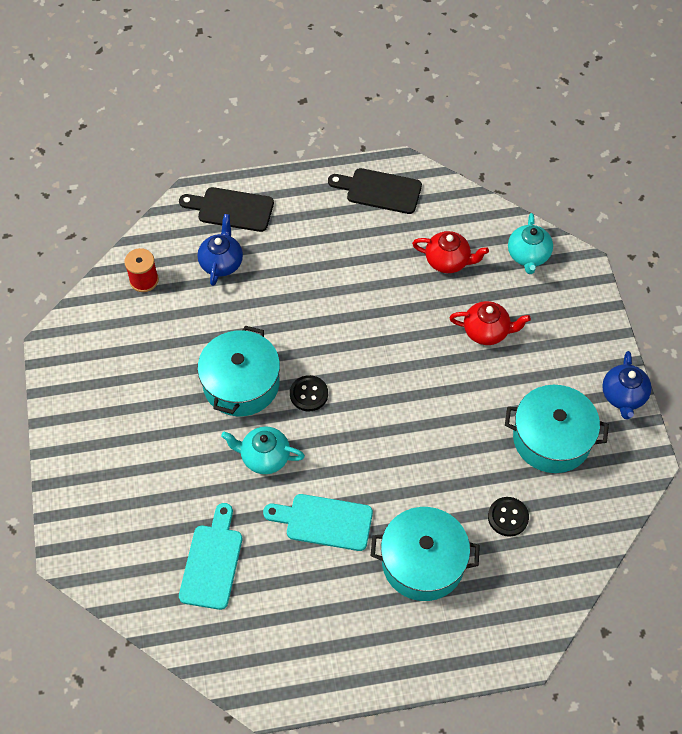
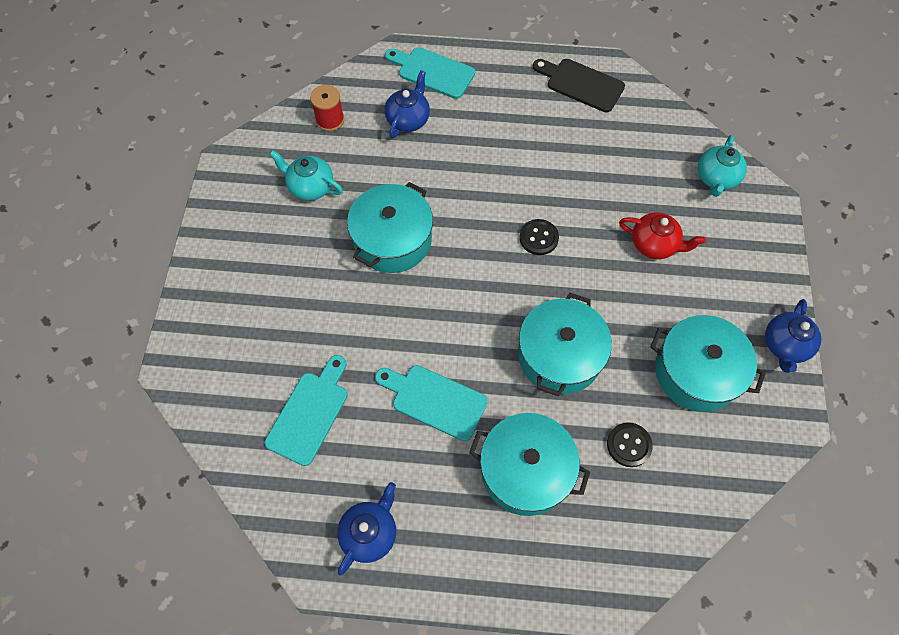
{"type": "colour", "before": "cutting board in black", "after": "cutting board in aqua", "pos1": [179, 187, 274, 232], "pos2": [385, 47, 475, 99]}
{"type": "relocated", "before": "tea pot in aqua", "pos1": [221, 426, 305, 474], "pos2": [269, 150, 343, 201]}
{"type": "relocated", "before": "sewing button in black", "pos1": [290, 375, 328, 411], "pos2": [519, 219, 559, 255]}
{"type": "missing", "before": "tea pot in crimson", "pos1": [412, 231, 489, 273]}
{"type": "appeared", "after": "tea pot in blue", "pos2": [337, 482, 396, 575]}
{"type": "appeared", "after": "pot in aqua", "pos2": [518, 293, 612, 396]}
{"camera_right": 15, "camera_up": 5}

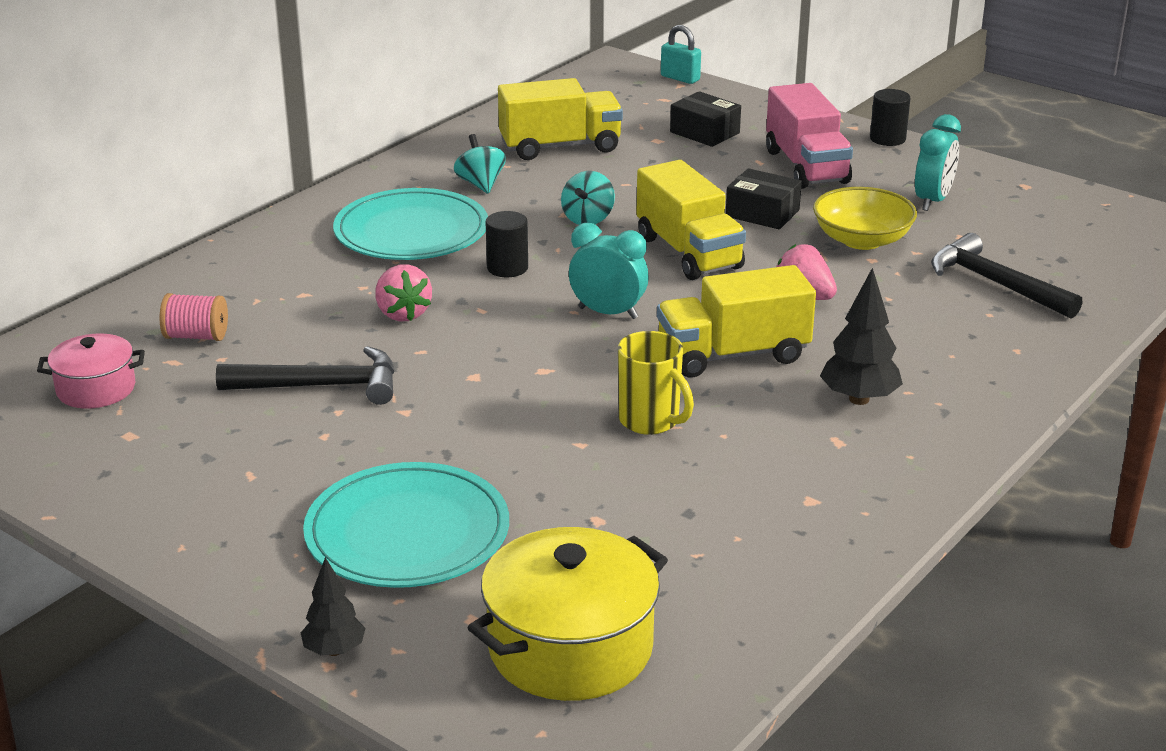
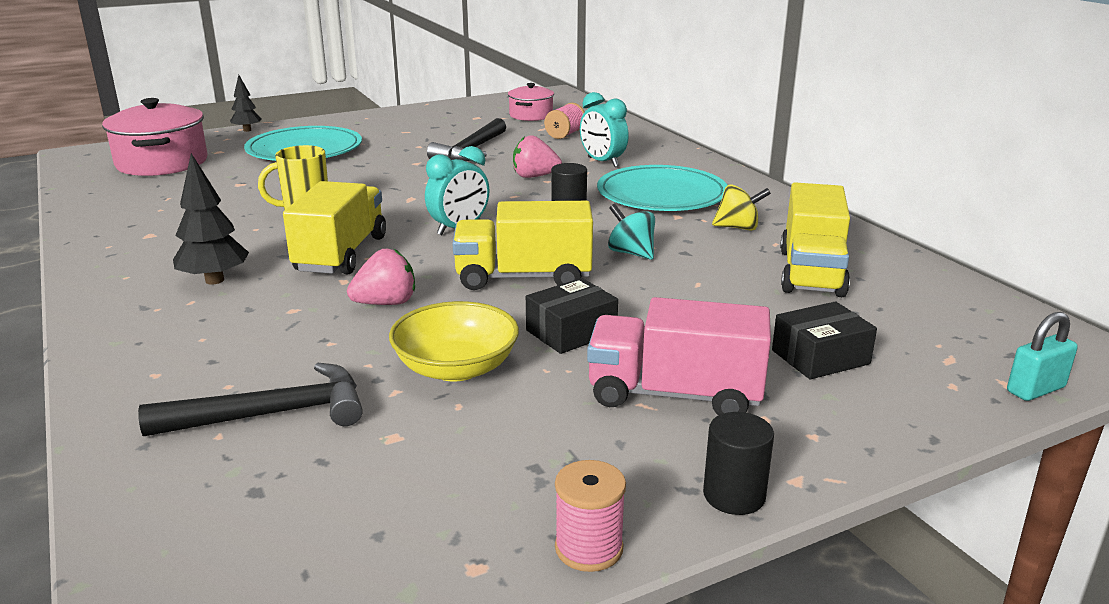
{"type": "colour", "before": "whirligig in aqua", "after": "whirligig in golden", "pos1": [454, 134, 506, 193], "pos2": [712, 184, 771, 231]}
{"type": "colour", "before": "pot in golden", "after": "pot in rosy", "pos1": [467, 527, 668, 701], "pos2": [102, 98, 208, 176]}
{"type": "relocated", "before": "alarm clock in aqua", "pos1": [915, 114, 961, 211], "pos2": [580, 92, 629, 167]}
{"type": "appeared", "after": "bobbin in rosy", "pos2": [555, 460, 626, 572]}
{"camera_right": 115, "camera_up": -5}

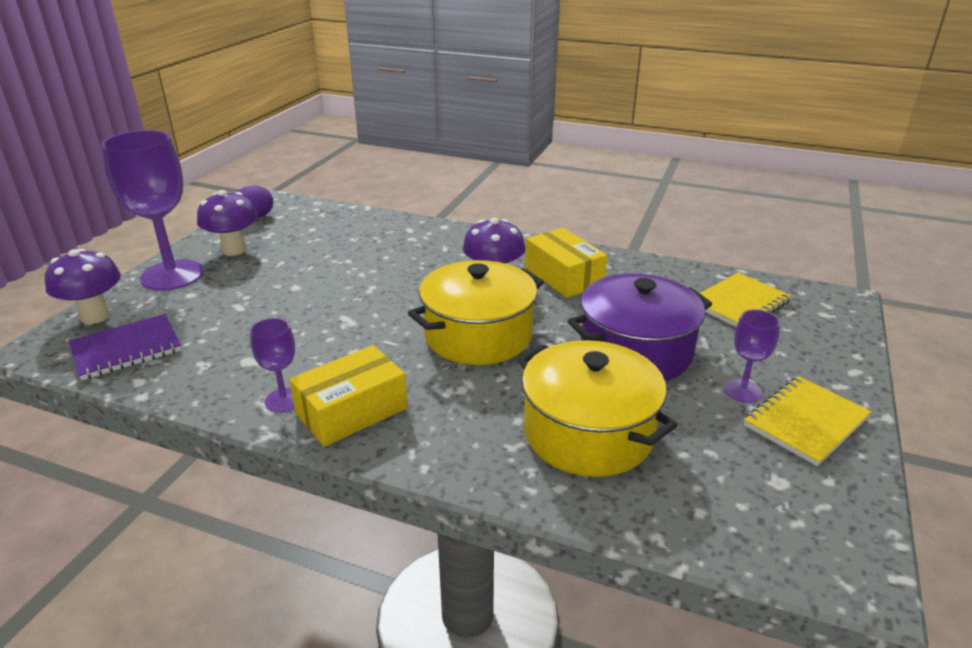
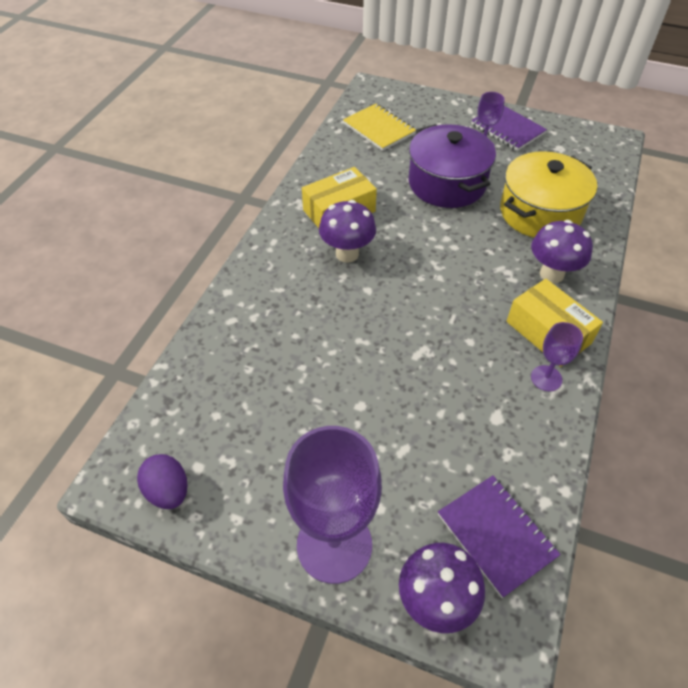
{"type": "relocated", "before": "mushroom in royal purple", "pos1": [197, 190, 258, 256], "pos2": [531, 220, 593, 283]}
{"type": "missing", "before": "pot in golden", "pos1": [408, 260, 544, 365]}
{"type": "colour", "before": "notepad in golden", "after": "notepad in royal purple", "pos1": [744, 376, 872, 466], "pos2": [471, 106, 547, 151]}
{"camera_right": -90, "camera_up": 20}

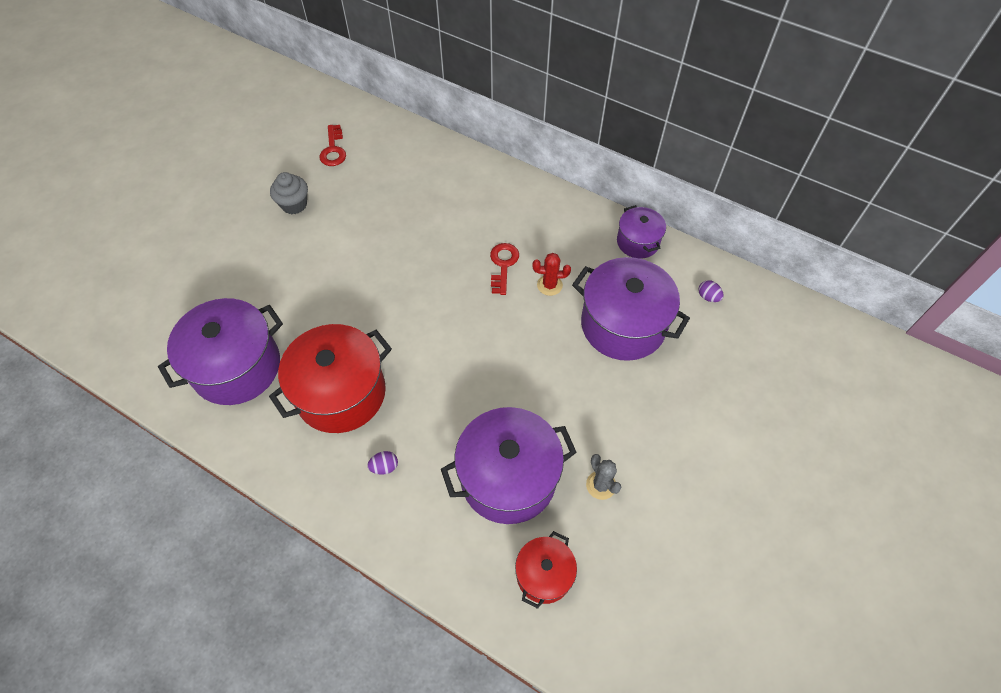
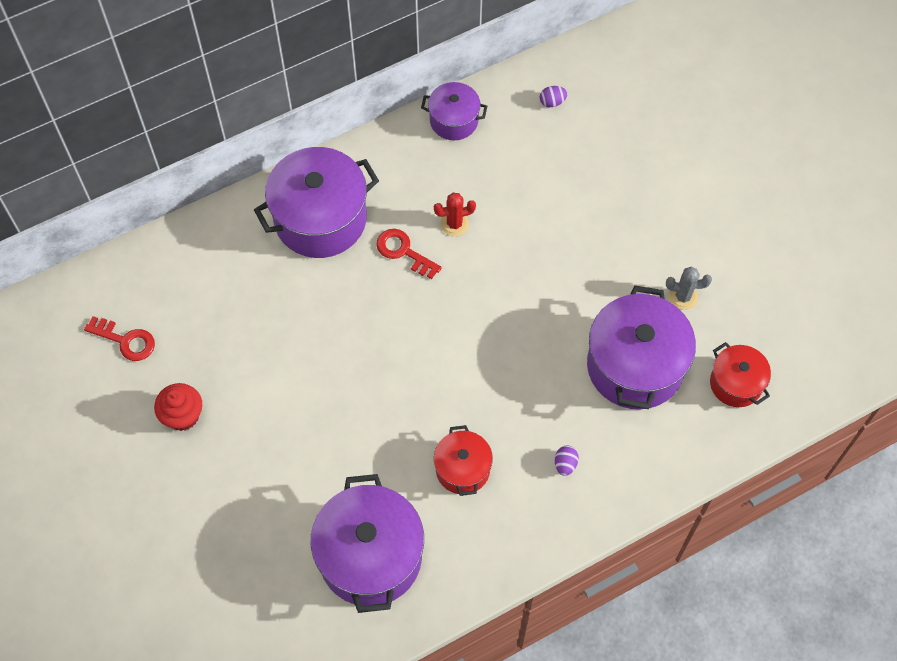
{"type": "size", "before": "pot in crimson", "pos1": [269, 324, 392, 433], "pos2": [434, 425, 493, 496], "scale": 0.54}
{"type": "colour", "before": "muffin in ash-grey", "after": "muffin in crimson", "pos1": [270, 172, 308, 214], "pos2": [154, 383, 202, 431]}
{"type": "spun", "before": "prickly plant in crimson", "pos1": [533, 253, 571, 296], "pos2": [434, 192, 476, 237], "turn": 45}
{"type": "relocated", "before": "pot in royal purple", "pos1": [572, 257, 690, 361], "pos2": [254, 147, 379, 258]}
{"camera_right": -60, "camera_up": 5}

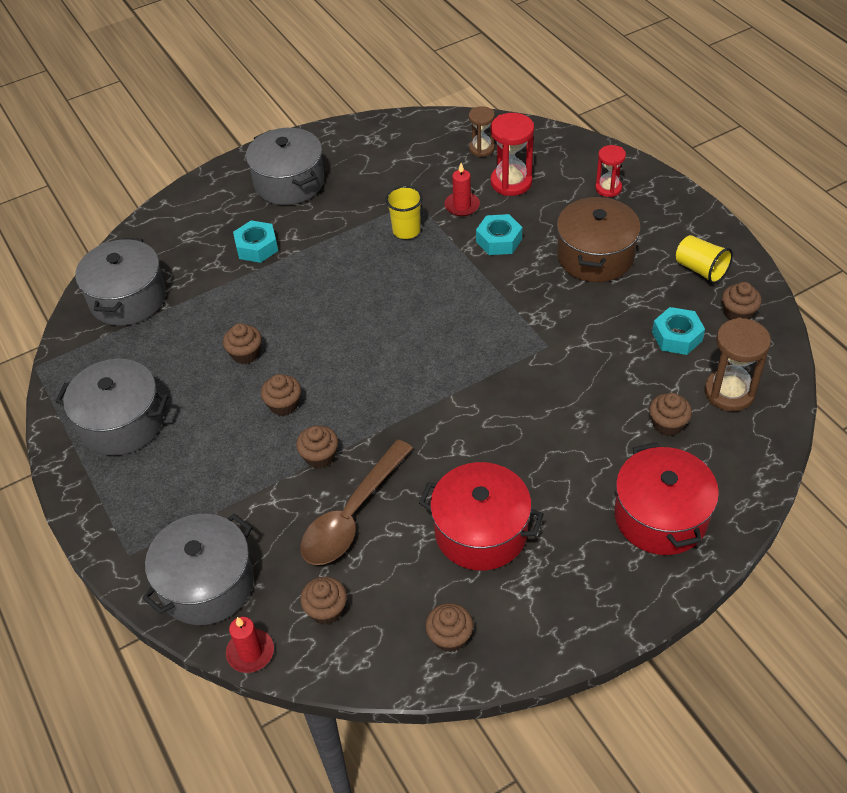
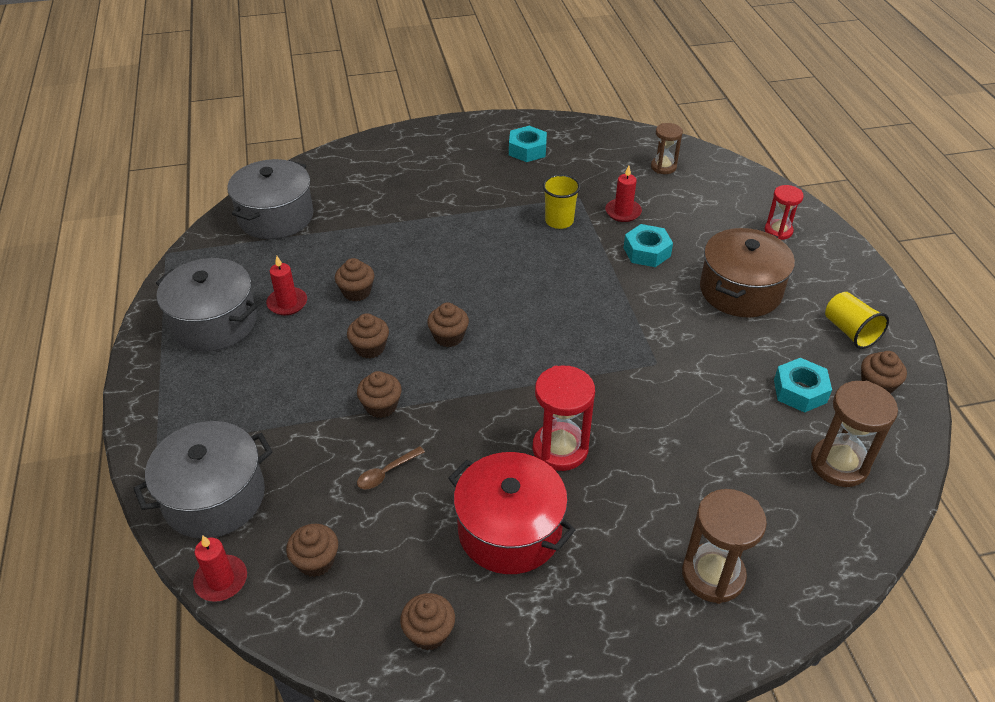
{"type": "relocated", "before": "nut in aqua", "pos1": [233, 220, 278, 263], "pos2": [509, 126, 547, 162]}
{"type": "missing", "before": "pot in ash-grey", "pos1": [246, 128, 324, 205]}
{"type": "size", "before": "spoon in dark brown", "pos1": [301, 439, 413, 565], "pos2": [357, 446, 425, 489], "scale": 0.42}
{"type": "relocated", "before": "sand timer in crimson", "pos1": [491, 113, 534, 196], "pos2": [533, 365, 595, 471]}
{"type": "exchanged", "before": "pot in crimson", "after": "sand timer in dark brown", "pos1": [614, 442, 719, 555], "pos2": [682, 489, 767, 604]}
{"type": "relocated", "before": "muffin in dark brown", "pos1": [649, 393, 692, 436], "pos2": [427, 303, 469, 347]}
{"type": "appeared", "after": "pillar candle in crimson", "pos2": [266, 256, 307, 315]}
{"camera_right": 15, "camera_up": -5}

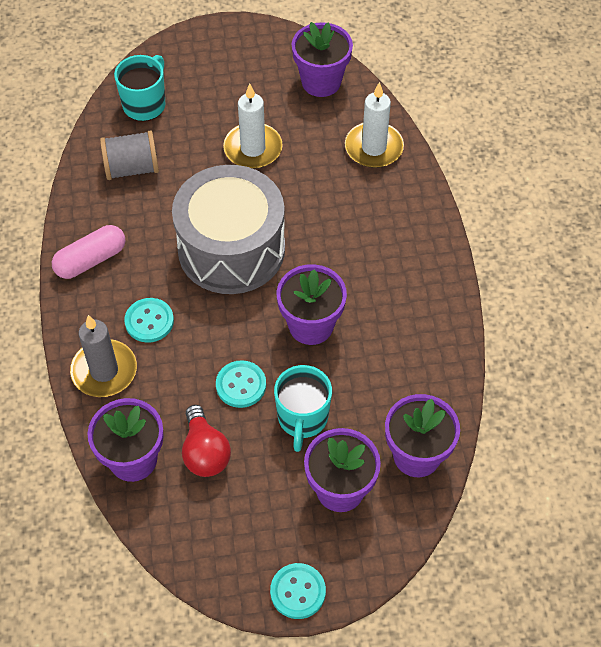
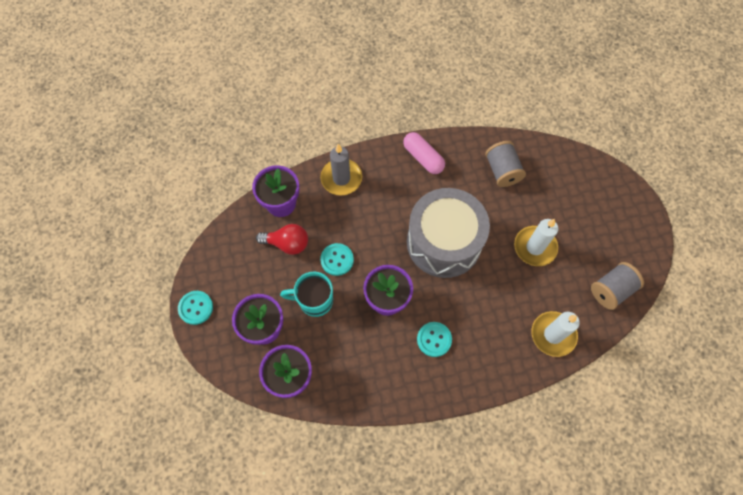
{"type": "missing", "before": "tea mug in aqua", "pos1": [114, 55, 166, 121]}
{"type": "relocated", "before": "sewing button in aqua", "pos1": [124, 298, 174, 343], "pos2": [417, 322, 452, 357]}
{"type": "spun", "before": "lightbulb in crimson", "pos1": [182, 405, 231, 477], "pos2": [256, 224, 308, 255], "turn": -150}
{"type": "exchanged", "before": "potted plant in royal purple", "after": "bobbin in ash-grey", "pos1": [292, 22, 353, 97], "pos2": [591, 262, 644, 310]}
{"camera_right": 85, "camera_up": 10}

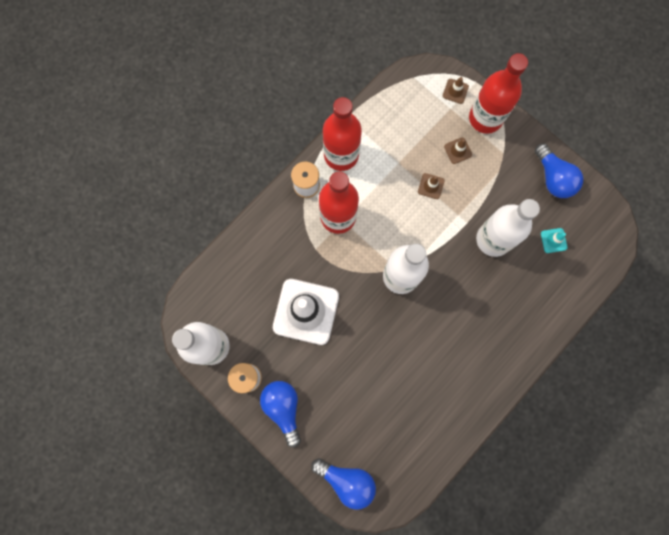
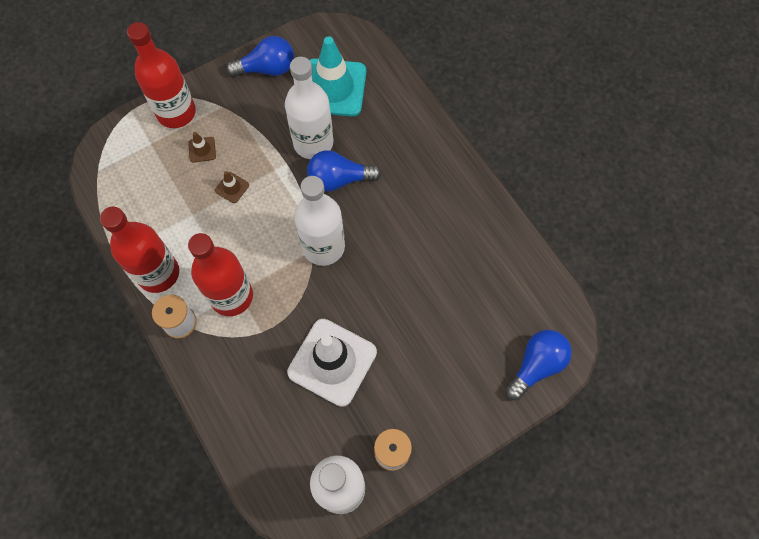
{"type": "relocated", "before": "lightbulb in blue", "pos1": [260, 381, 301, 448], "pos2": [307, 150, 382, 192]}
{"type": "missing", "before": "road cone in dark brown", "pos1": [443, 77, 469, 104]}
{"type": "size", "before": "road cone in aqua", "pos1": [541, 228, 567, 253], "pos2": [310, 36, 366, 116], "scale": 2.44}
{"camera_right": -75, "camera_up": -10}

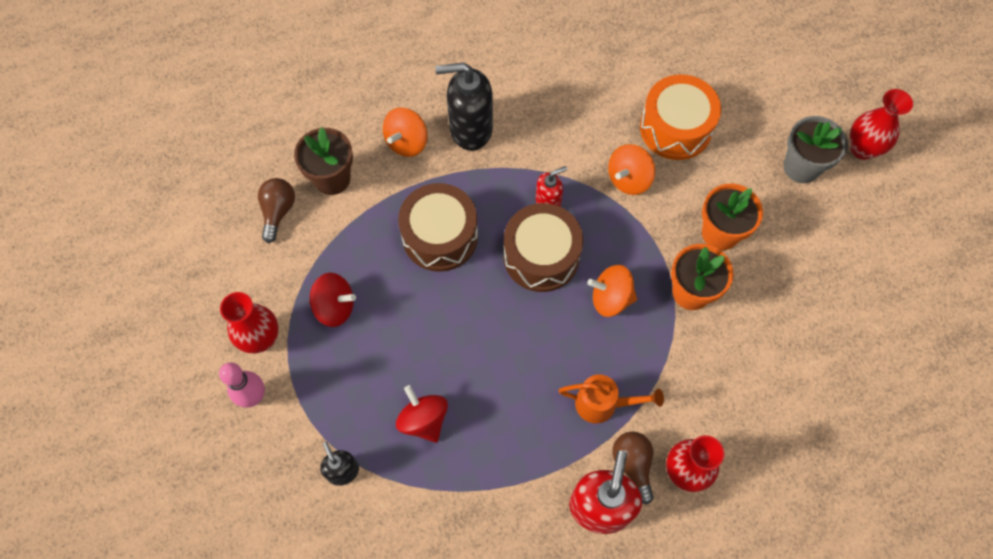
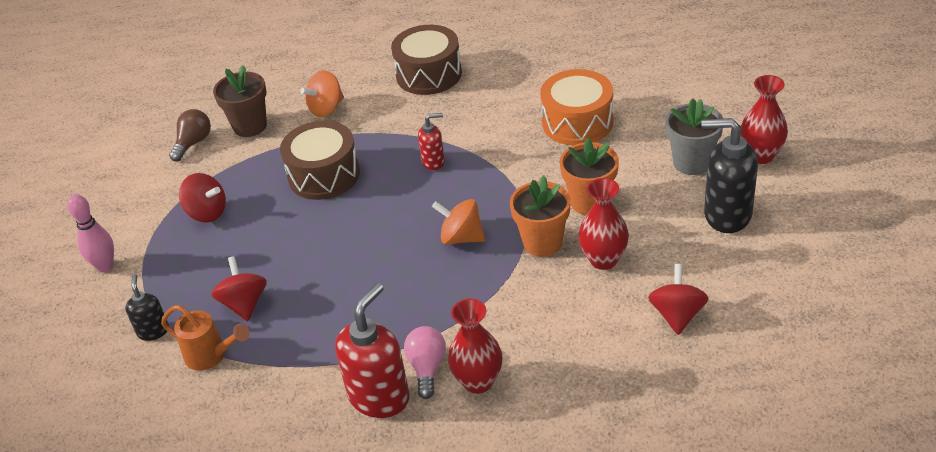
{"type": "relocated", "before": "tall vase in crimson", "pos1": [220, 292, 279, 354], "pos2": [578, 178, 629, 270]}
{"type": "relocated", "before": "pump bottle in black", "pos1": [435, 62, 493, 151], "pos2": [701, 118, 758, 233]}
{"type": "relocated", "before": "snare drum in dark brown", "pos1": [504, 203, 583, 292], "pos2": [391, 25, 462, 95]}
{"type": "relocated", "before": "watering pot in orange", "pos1": [559, 374, 664, 423], "pos2": [161, 305, 249, 371]}
{"type": "missing", "before": "whirligig in orange", "pos1": [608, 144, 655, 195]}
{"type": "colour", "before": "lightbulb in dark brown", "after": "lightbulb in rosy", "pos1": [612, 431, 654, 504], "pos2": [404, 326, 446, 399]}
{"type": "appeared", "after": "whirligig in crimson", "pos2": [648, 264, 709, 335]}
{"camera_right": 20, "camera_up": -25}

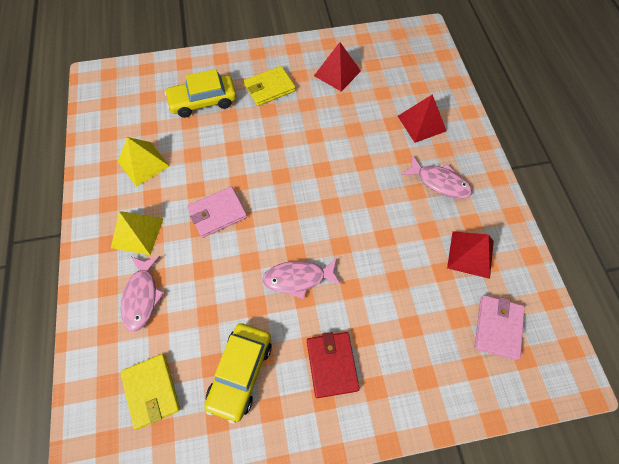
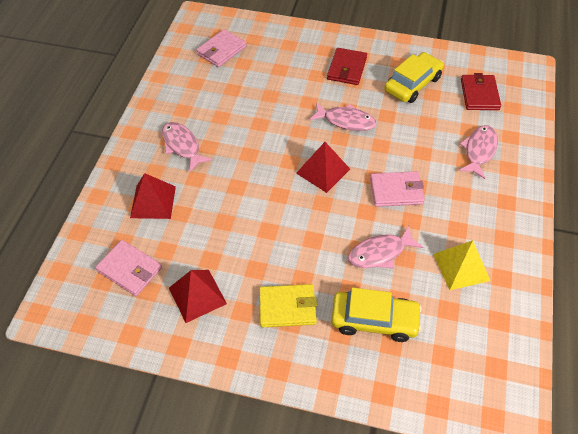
{"type": "missing", "before": "pyramid in golden", "pos1": [111, 211, 164, 255]}
{"type": "colour", "before": "billfold in golden", "after": "billfold in crimson", "pos1": [120, 354, 180, 429], "pos2": [461, 73, 501, 110]}
{"type": "relocated", "before": "pyramid in crimson", "pos1": [447, 231, 494, 279], "pos2": [296, 142, 350, 193]}
{"type": "appeared", "after": "billfold in rosy", "pos2": [95, 240, 162, 296]}
{"type": "appeared", "after": "toy fish in rosy", "pos2": [348, 226, 423, 268]}
{"camera_right": -155, "camera_up": -10}

